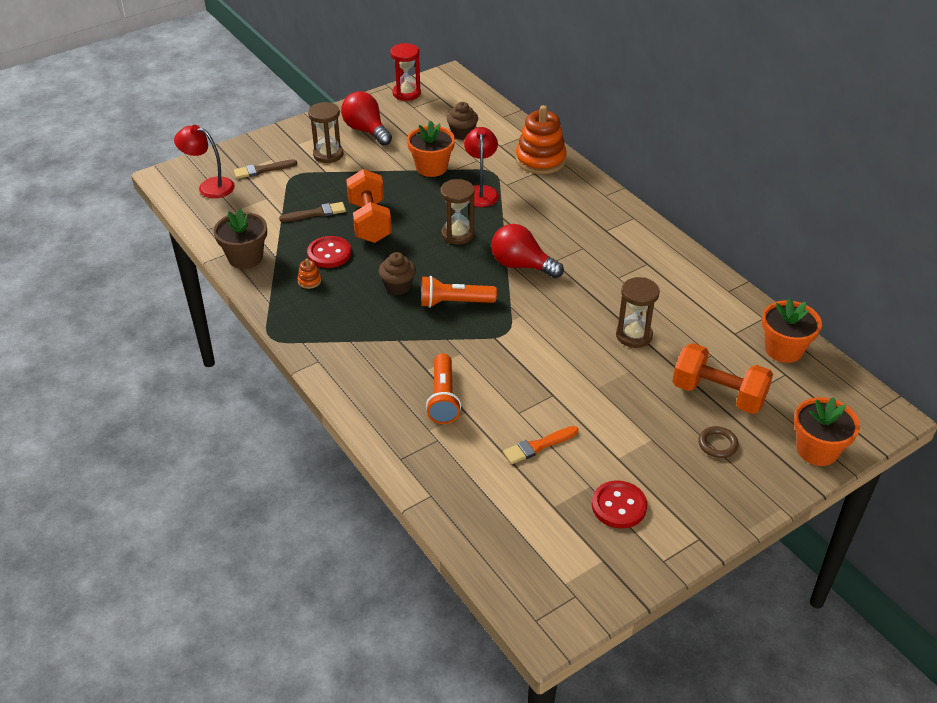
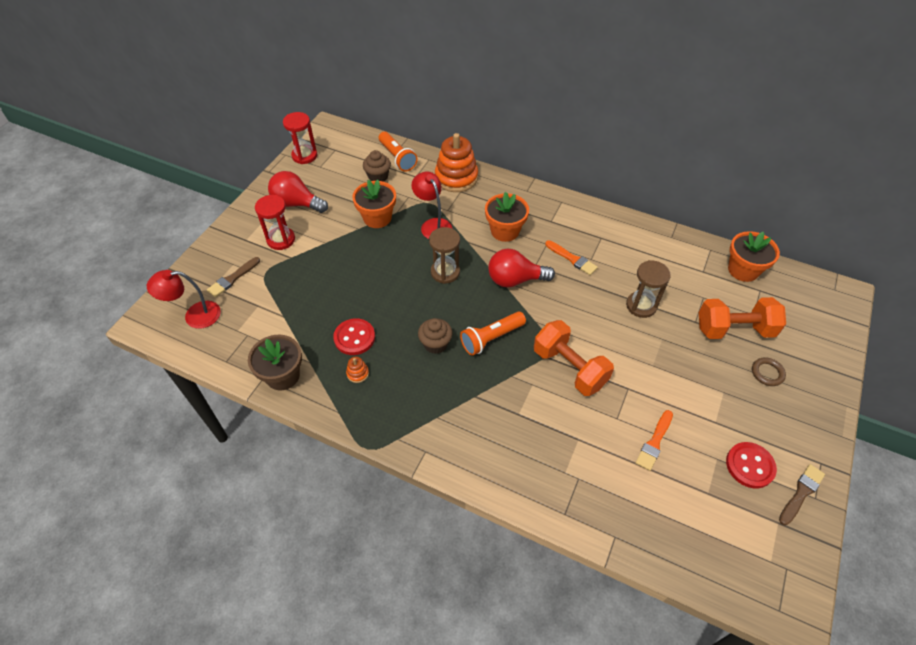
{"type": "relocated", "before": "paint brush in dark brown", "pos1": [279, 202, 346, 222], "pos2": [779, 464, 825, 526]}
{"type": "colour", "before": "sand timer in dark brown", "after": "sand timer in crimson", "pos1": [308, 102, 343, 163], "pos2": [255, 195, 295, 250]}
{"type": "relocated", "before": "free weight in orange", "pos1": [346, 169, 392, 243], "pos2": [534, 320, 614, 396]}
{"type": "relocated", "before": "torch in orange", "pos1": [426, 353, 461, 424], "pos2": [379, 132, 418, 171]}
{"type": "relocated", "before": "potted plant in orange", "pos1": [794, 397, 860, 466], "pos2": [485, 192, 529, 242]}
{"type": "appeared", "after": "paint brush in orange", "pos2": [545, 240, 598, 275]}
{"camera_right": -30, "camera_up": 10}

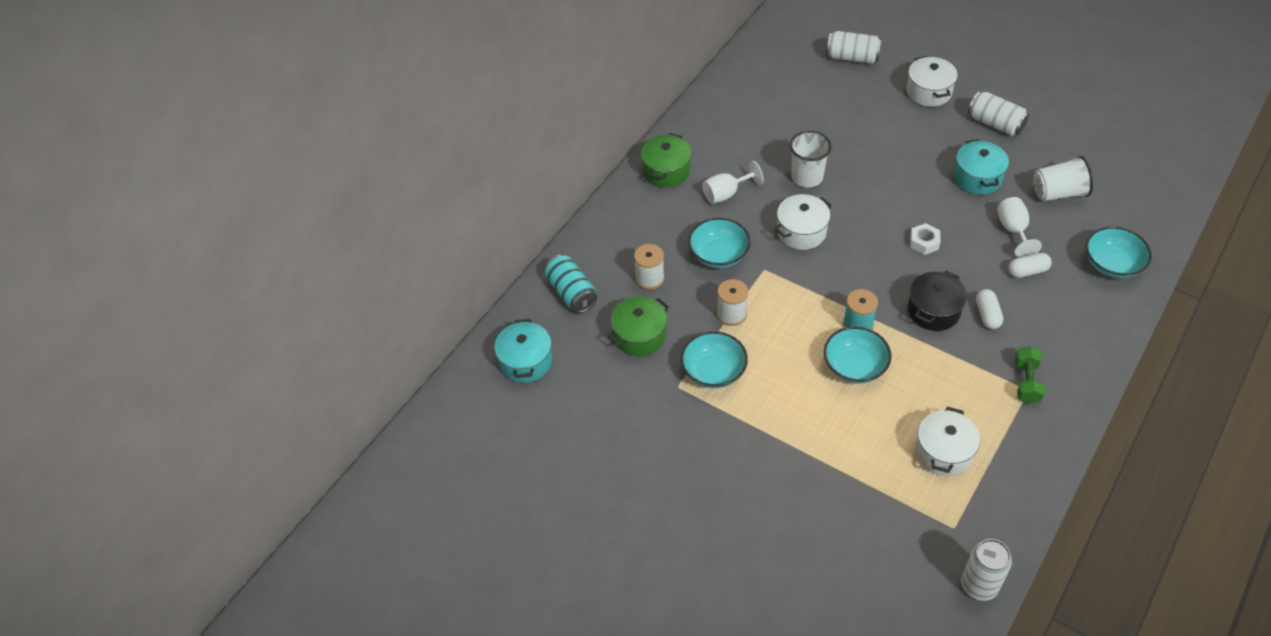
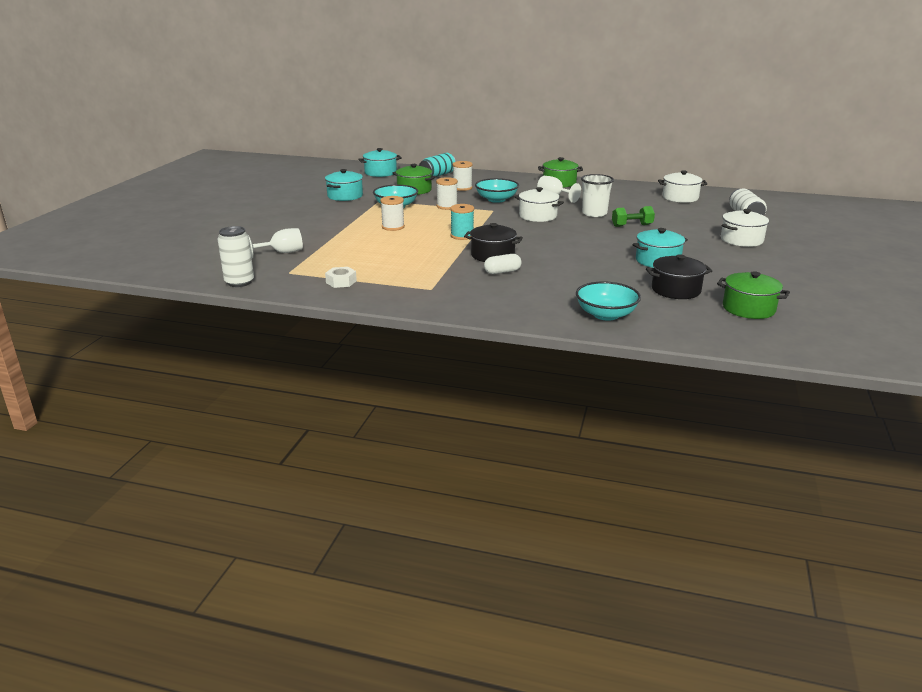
{"type": "missing", "before": "deep dish in aqua", "pos1": [824, 326, 892, 384]}
{"type": "relocated", "before": "nut in snow-white", "pos1": [910, 223, 940, 255], "pos2": [325, 267, 357, 288]}
{"type": "relocated", "before": "pot in snow-white", "pos1": [915, 407, 980, 476], "pos2": [658, 170, 707, 203]}
{"type": "missing", "before": "tin in snow-white", "pos1": [968, 91, 1029, 136]}
{"type": "relocated", "before": "goblet in snow-white", "pos1": [997, 197, 1042, 258], "pos2": [248, 228, 303, 258]}
{"type": "missing", "before": "capsule in snow-white", "pos1": [1008, 253, 1052, 278]}
{"type": "relocated", "before": "free weight in leaf-green", "pos1": [1015, 346, 1045, 404], "pos2": [612, 206, 655, 227]}
{"type": "exchanged", "before": "tumbler in snow-white", "after": "pot in black", "pos1": [1033, 156, 1093, 201], "pos2": [646, 254, 712, 299]}
{"type": "appeared", "after": "pot in aqua", "pos2": [325, 169, 363, 201]}
{"type": "appeared", "after": "bobbin in snow-white", "pos2": [380, 196, 405, 231]}
{"type": "appeared", "after": "pot in leaf-green", "pos2": [717, 271, 790, 319]}
{"camera_right": 70, "camera_up": -25}

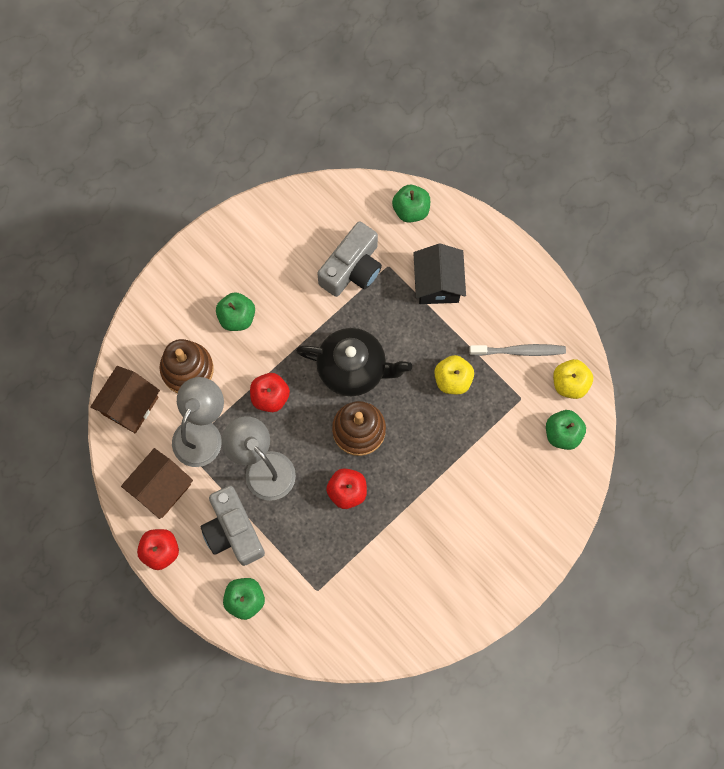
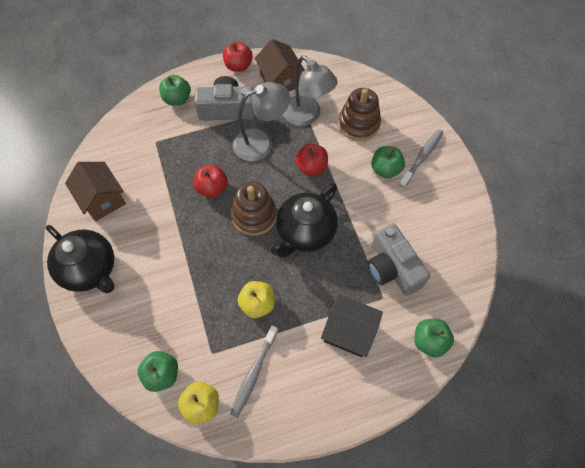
{"type": "relocated", "before": "cottage in dark brown", "pos1": [90, 366, 160, 434], "pos2": [65, 162, 126, 221]}
{"type": "appeared", "after": "tea pot in black", "pos2": [46, 225, 115, 293]}
{"type": "appeared", "after": "tooth brush in ash-grey", "pos2": [399, 129, 443, 187]}
{"camera_right": 115, "camera_up": -10}

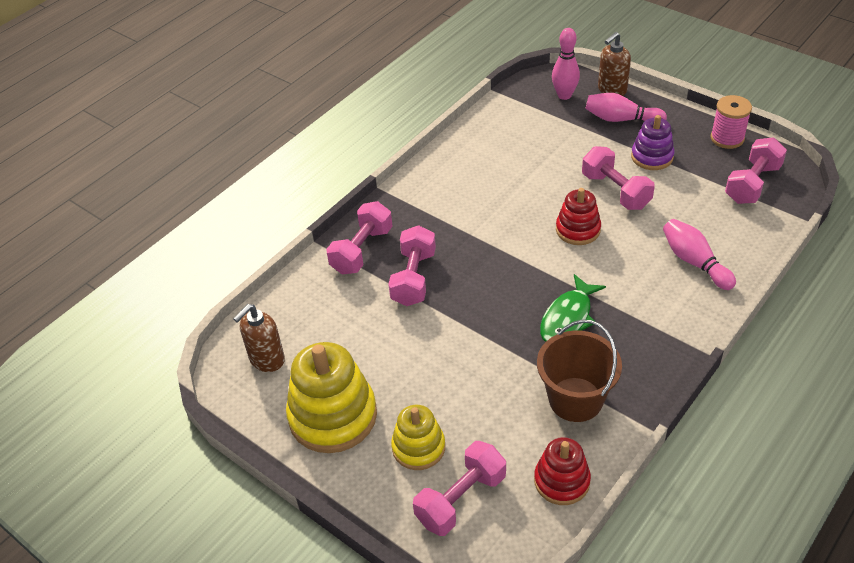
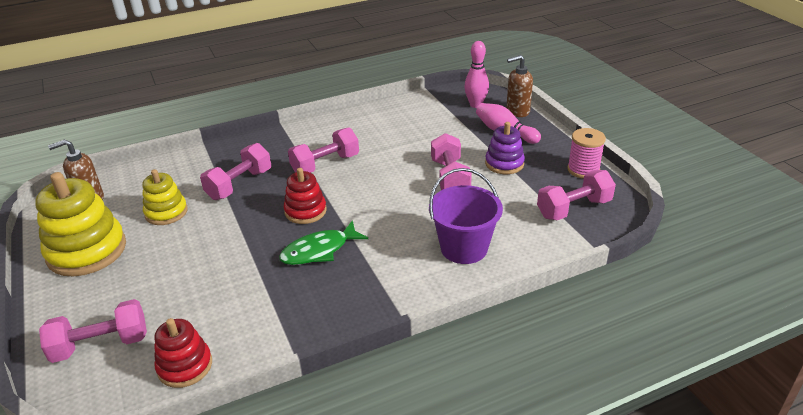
{"type": "relocated", "before": "free weight in rosy", "pos1": [326, 201, 393, 274], "pos2": [288, 128, 359, 173]}
{"type": "relocated", "before": "stacking toy in golden", "pos1": [391, 405, 445, 470], "pos2": [142, 169, 188, 225]}
{"type": "missing", "before": "pail in dark brown", "pos1": [537, 320, 622, 422]}
{"type": "relocated", "before": "stacking toy in crimson", "pos1": [556, 188, 601, 245], "pos2": [284, 168, 327, 224]}
{"type": "exchanged", "before": "tenpin in rosy", "after": "pail in royal purple", "pos1": [663, 219, 736, 290], "pos2": [429, 168, 503, 264]}
{"camera_right": 25, "camera_up": -10}

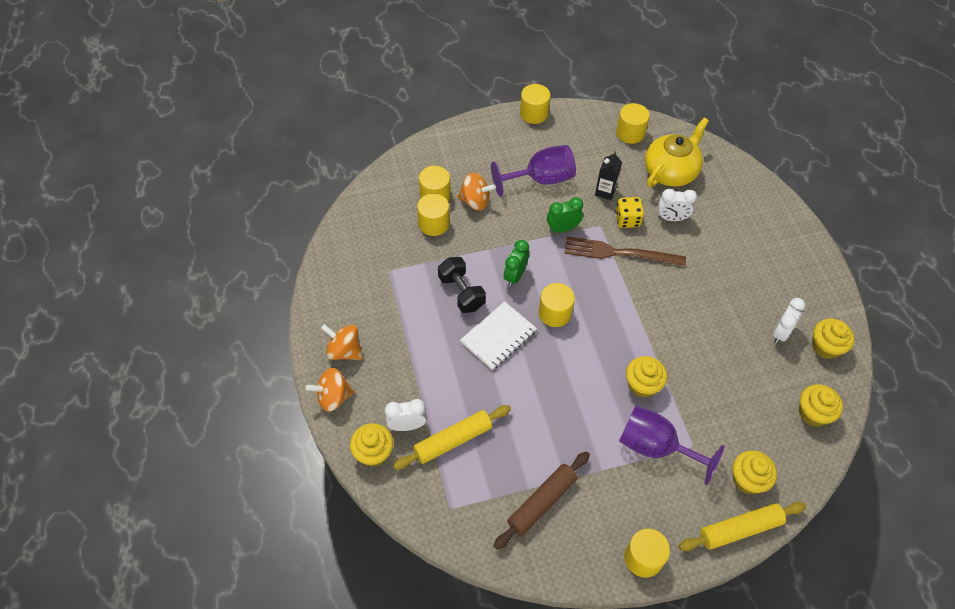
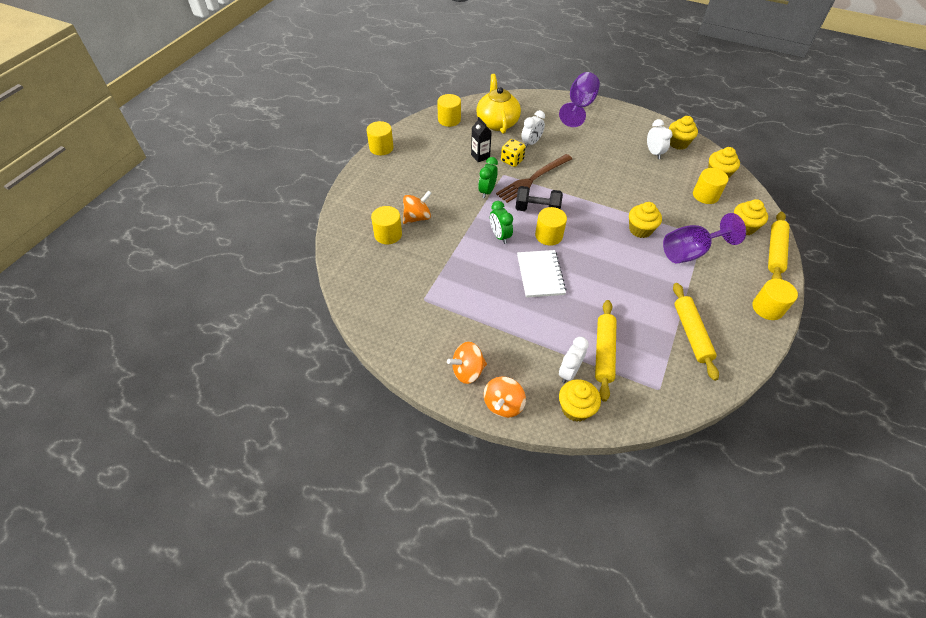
{"type": "relocated", "before": "solid cylinder in golden", "pos1": [417, 193, 450, 236], "pos2": [693, 168, 728, 204]}
{"type": "relocated", "before": "free weight in black", "pos1": [438, 257, 486, 313], "pos2": [516, 186, 563, 211]}
{"type": "relocated", "before": "goblet in royal purple", "pos1": [491, 145, 576, 197], "pos2": [559, 72, 600, 127]}
{"type": "colour", "before": "rolling pin in dark brown", "after": "rolling pin in golden", "pos1": [494, 451, 590, 550], "pos2": [673, 283, 719, 381]}
{"camera_right": -50, "camera_up": -5}

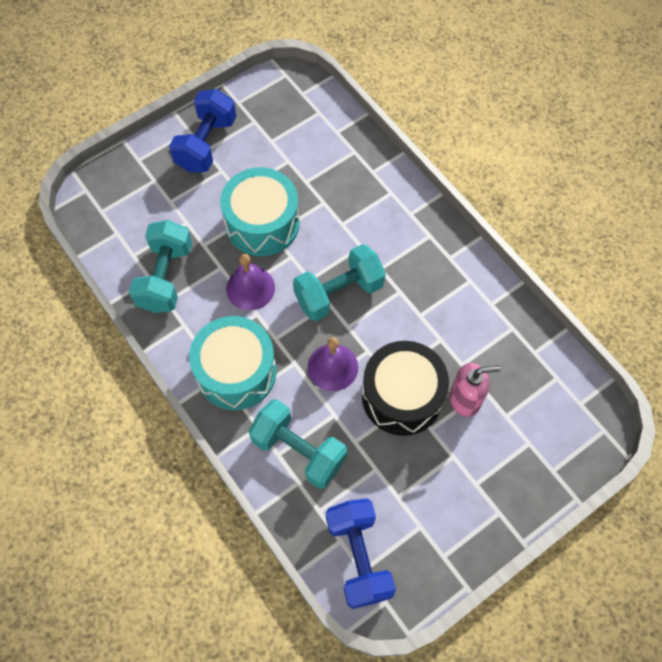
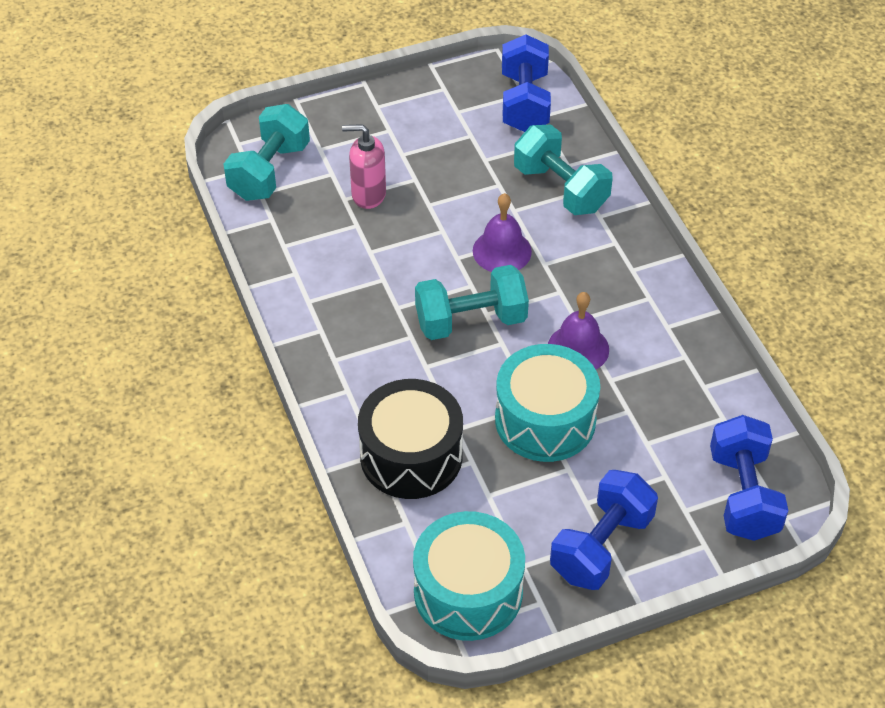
{"type": "relocated", "before": "free weight in aqua", "pos1": [129, 220, 192, 313], "pos2": [223, 104, 310, 201]}
{"type": "relocated", "before": "snare drum in aqua", "pos1": [189, 316, 276, 410], "pos2": [413, 511, 525, 641]}
{"type": "relocated", "before": "snare drum in black", "pos1": [362, 341, 449, 436], "pos2": [358, 379, 463, 499]}
{"type": "appeared", "after": "free weight in blue", "pos2": [710, 415, 788, 541]}
{"camera_right": -165, "camera_up": -15}

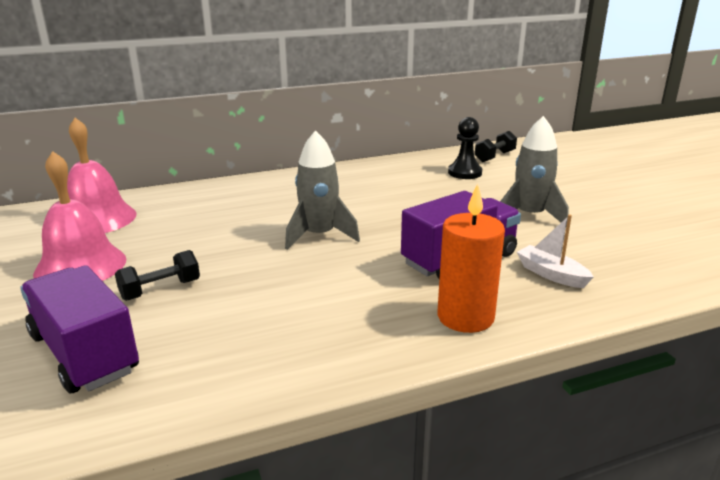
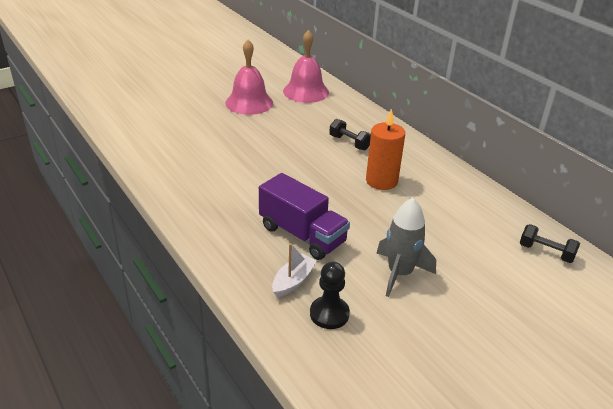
{"type": "missing", "before": "truck in royal purple", "pos1": [20, 265, 139, 393]}
{"type": "relocated", "before": "free weight in black", "pos1": [115, 250, 200, 301], "pos2": [329, 119, 371, 150]}
{"type": "missing", "before": "rocket in ash-grey", "pos1": [285, 130, 360, 250]}
{"type": "relocated", "before": "pillar candle in orange", "pos1": [437, 183, 505, 333], "pos2": [366, 109, 405, 190]}
{"type": "relocated", "before": "game pawn in black", "pos1": [448, 117, 482, 179], "pos2": [310, 262, 350, 329]}
{"camera_right": 75, "camera_up": 10}

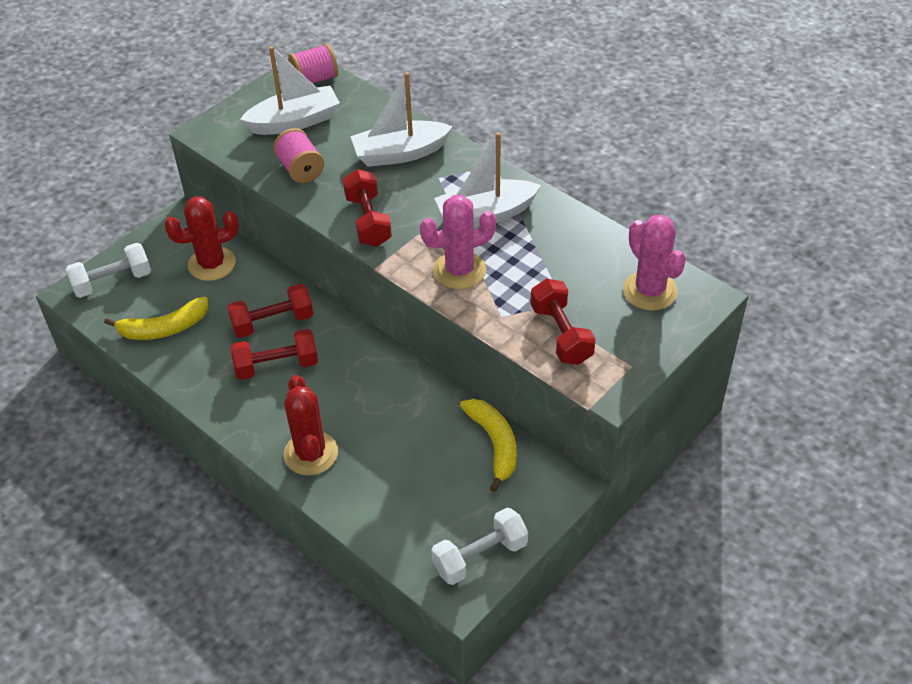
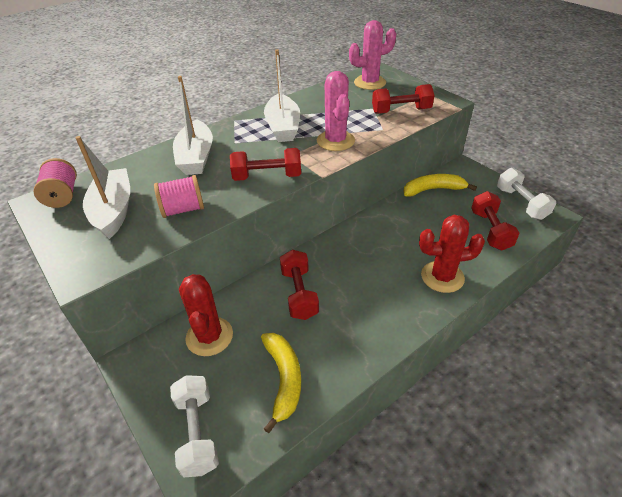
{"type": "relocated", "before": "free weight in crimson", "pos1": [231, 329, 318, 380], "pos2": [471, 191, 520, 250]}
{"camera_right": -80, "camera_up": -5}

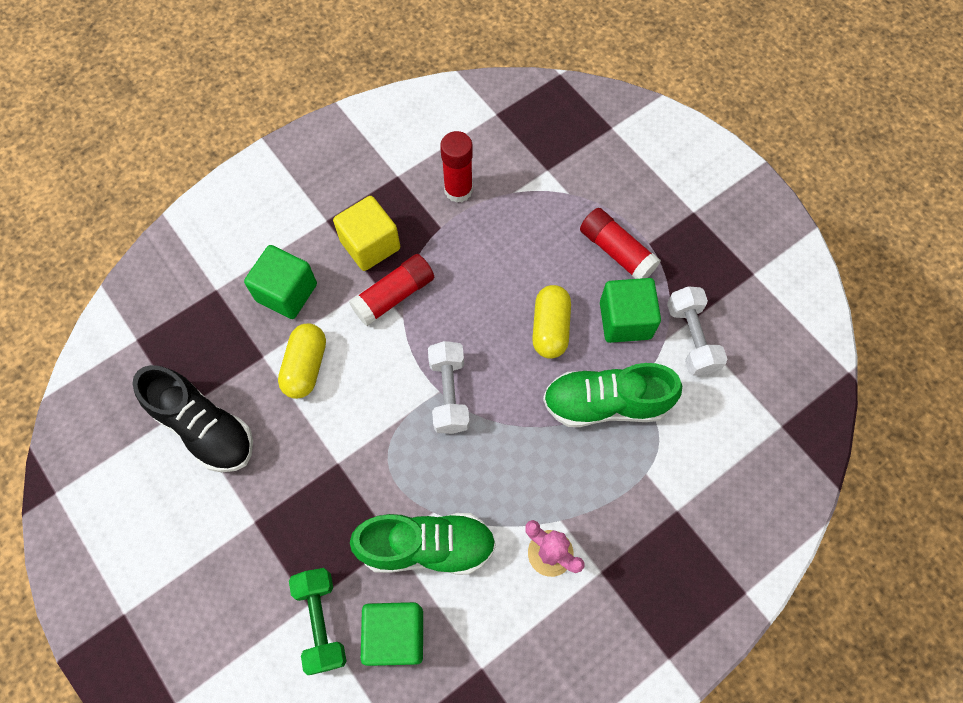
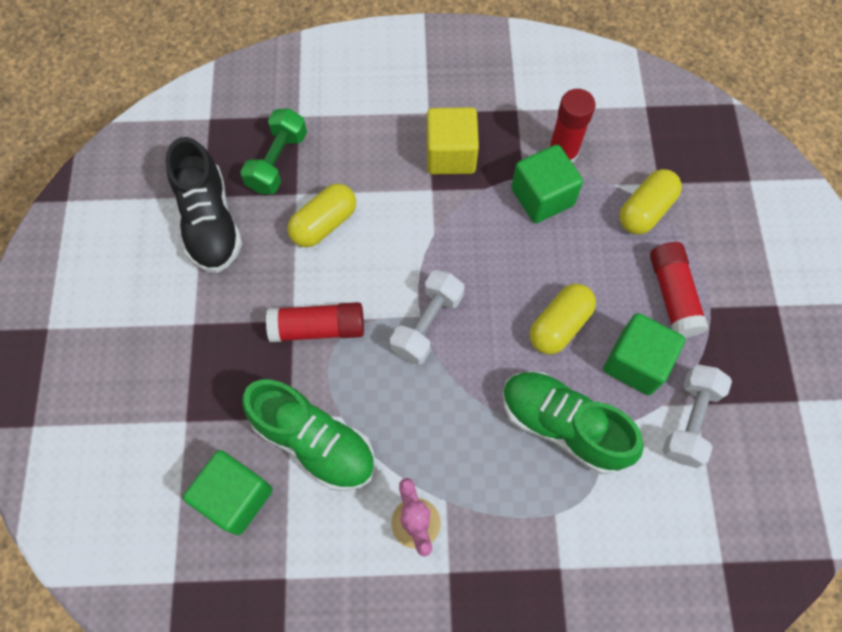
{"type": "relocated", "before": "solid cube in leaf-green", "pos1": [244, 245, 317, 319], "pos2": [511, 145, 583, 223]}
{"type": "relocated", "before": "free weight in leaf-green", "pos1": [289, 568, 346, 675], "pos2": [240, 108, 307, 194]}
{"type": "relocated", "before": "glue in crimson", "pos1": [349, 254, 434, 326], "pos2": [266, 302, 364, 342]}
{"type": "appeared", "after": "capsule in golden", "pos2": [619, 169, 682, 234]}
{"camera_right": 35, "camera_up": 0}

